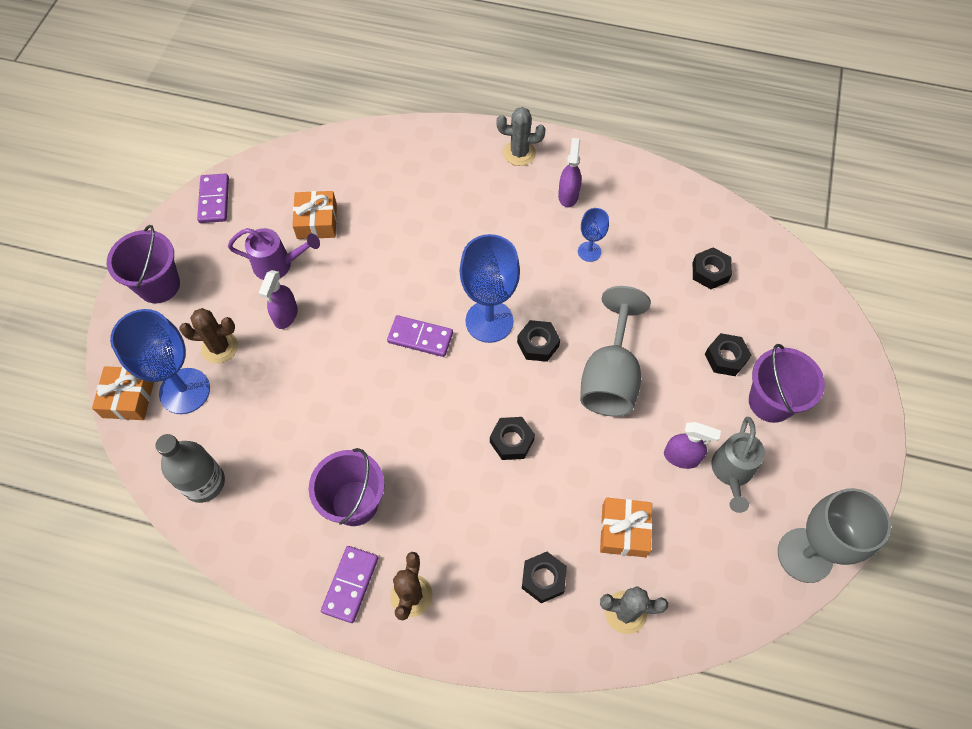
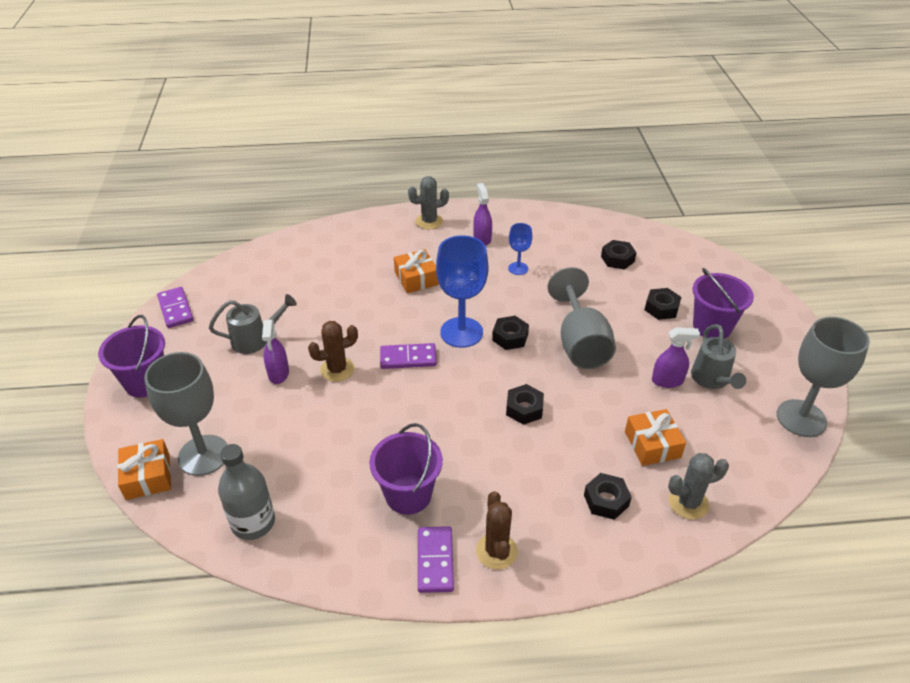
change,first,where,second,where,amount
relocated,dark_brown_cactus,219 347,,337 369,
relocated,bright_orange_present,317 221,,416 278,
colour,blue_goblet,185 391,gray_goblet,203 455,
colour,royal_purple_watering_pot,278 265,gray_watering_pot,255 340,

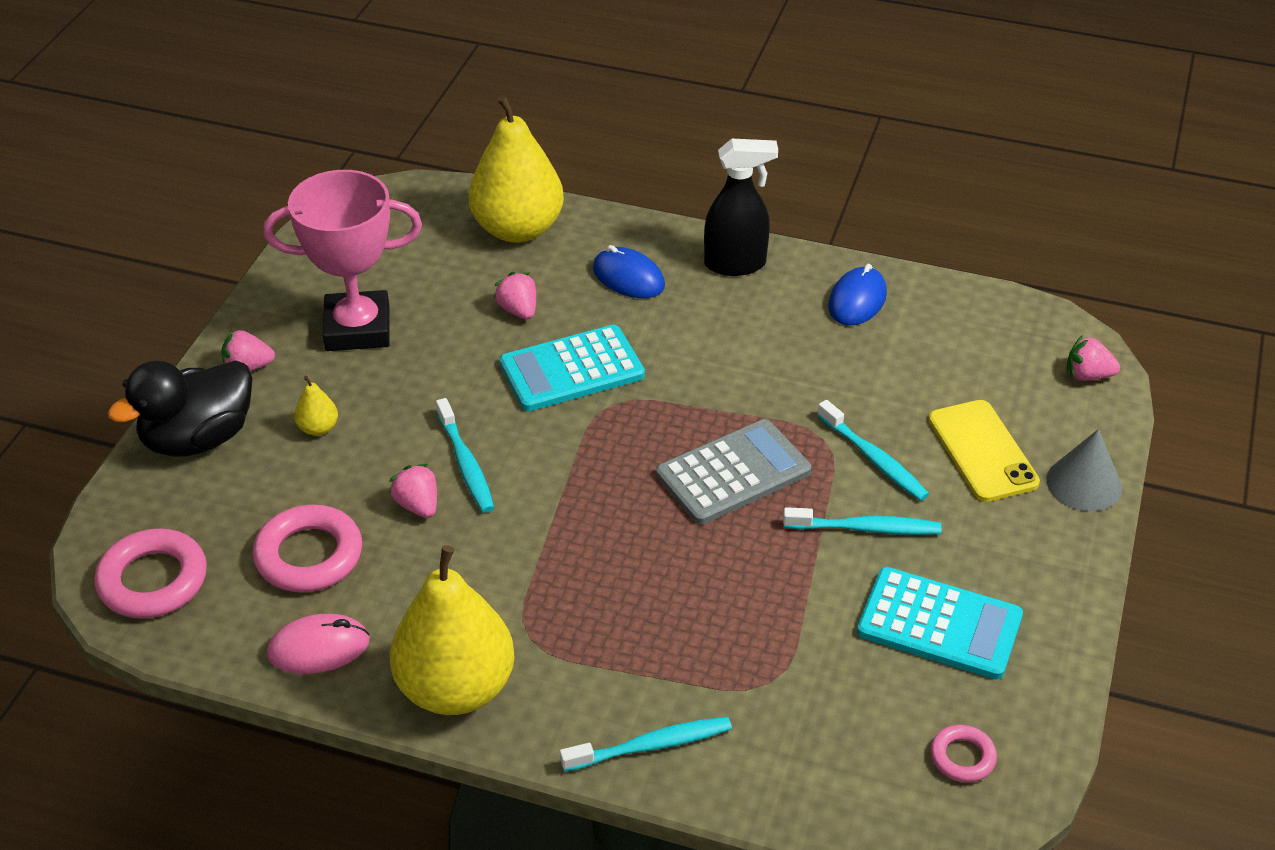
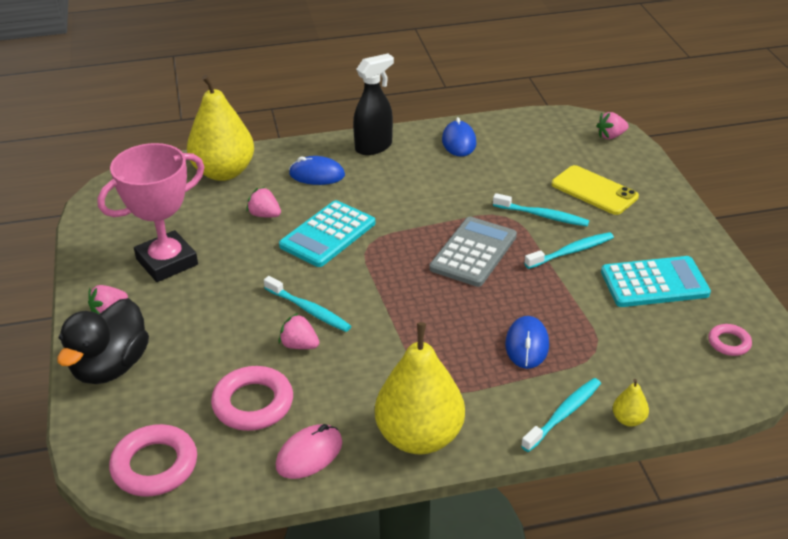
change,first,where,second,where,amount
missing,gray_cone,1084 483,,,
appeared,,,blue_mouse,527 345,
relocated,bright_yellow_pear_fruit,318 428,,628 419,

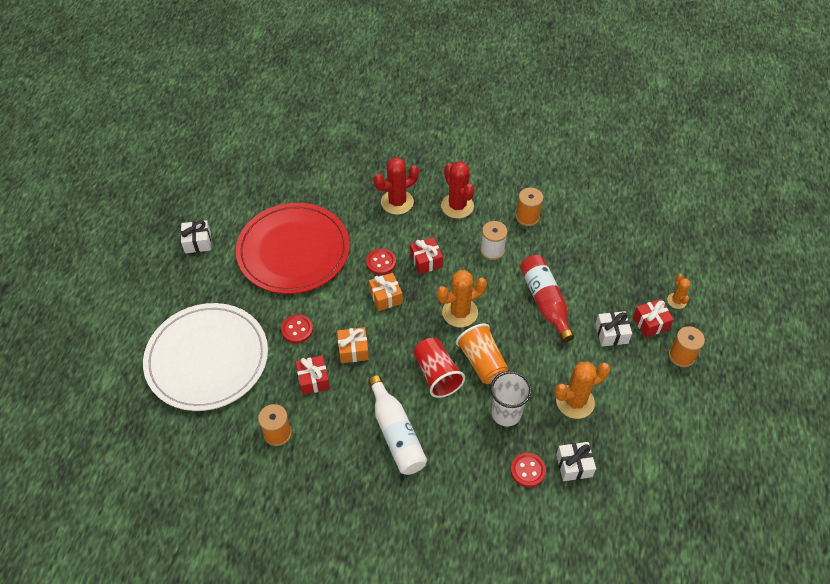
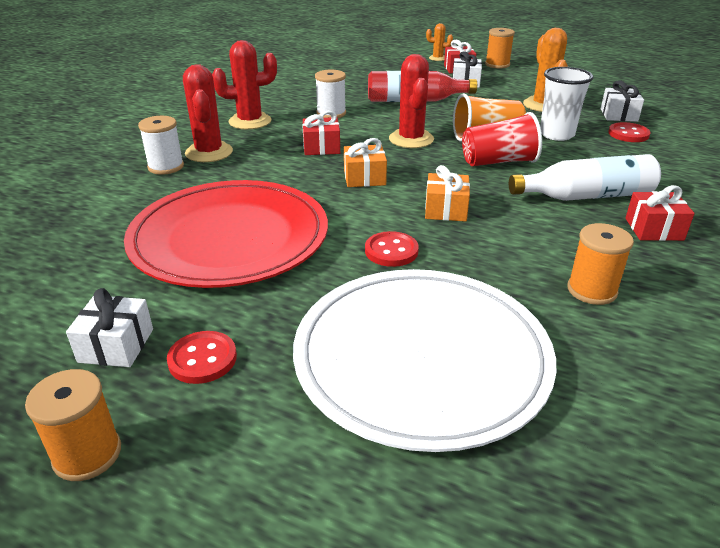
change,first,where,second,where,amount
appeared,,,white_reel_of_thread,166 167,
relocated,crimson_present,313 380,,654 229,
relocated,crimson_sewing_button,381 262,,202 359,
relocated,bright_orange_reel_of_thread,527 217,,87 454,
colour,bright_orange_cactus,460 312,crimson_cactus,411 139,

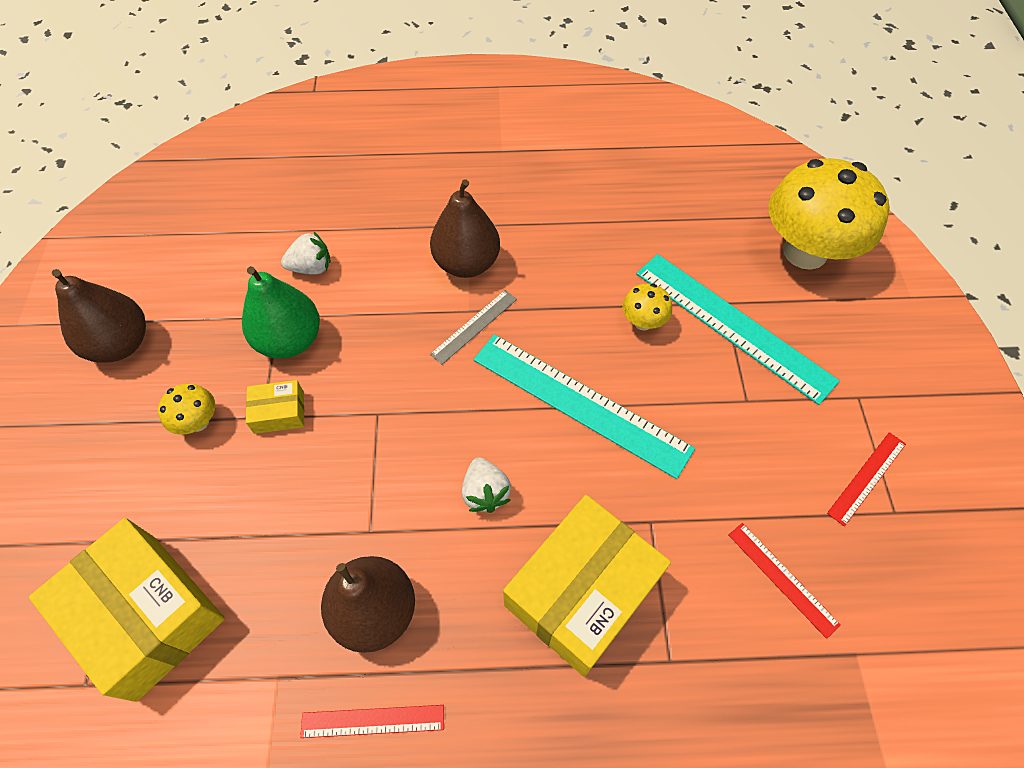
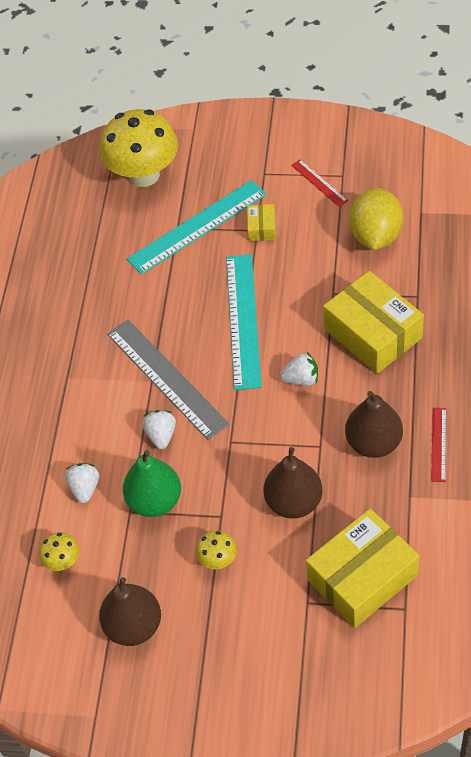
change,first,where,second,where,amount
appeared,,,white_berry,161 435,
relocated,bright_yellow_parcel,279 412,,261 228,
relocated,dark_brown_pear_fruit,466 263,,294 502,
relocated,bright_yellow_fungus,643 322,,63 561,
exchanged,crimson_ruler,782 578,bright_yellow_lemon,376 236,
spun,aqua_ruler,580 403,,243 320,45 degrees counterclockwise
size,gray_ruler,474 326,,167 378,x2.07

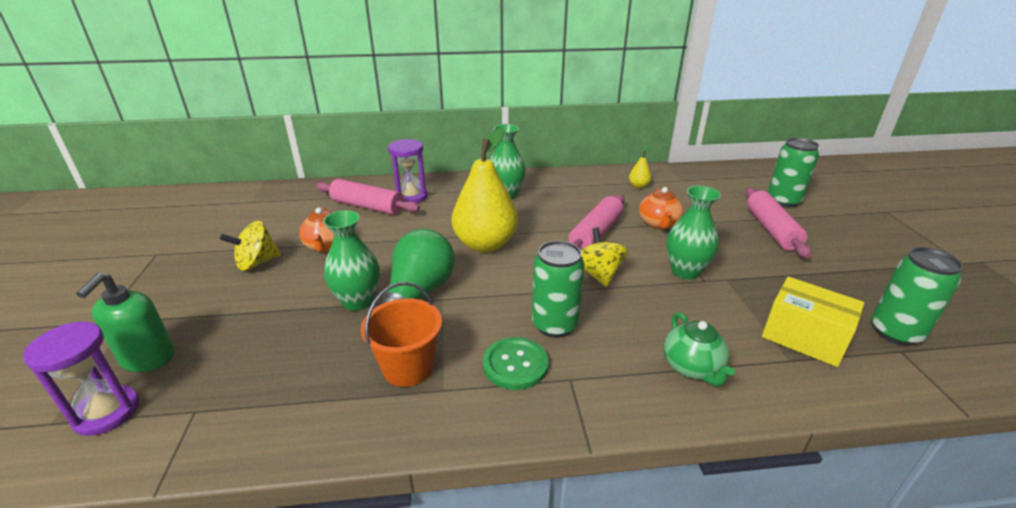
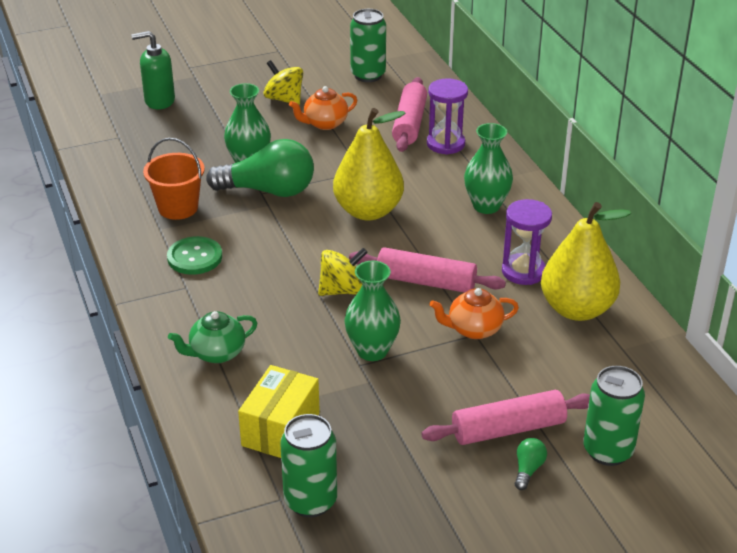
change,first,where,second,where,amount
appeared,,,leaf-green_bulb,528 470,
relocated,royal_purple_hourglass,107 412,,523 271,
relocated,leaf-green_soda_can,555 325,,368 75,
size,bright_yellow_pear_fruit,638 186,,576 309,x2.44

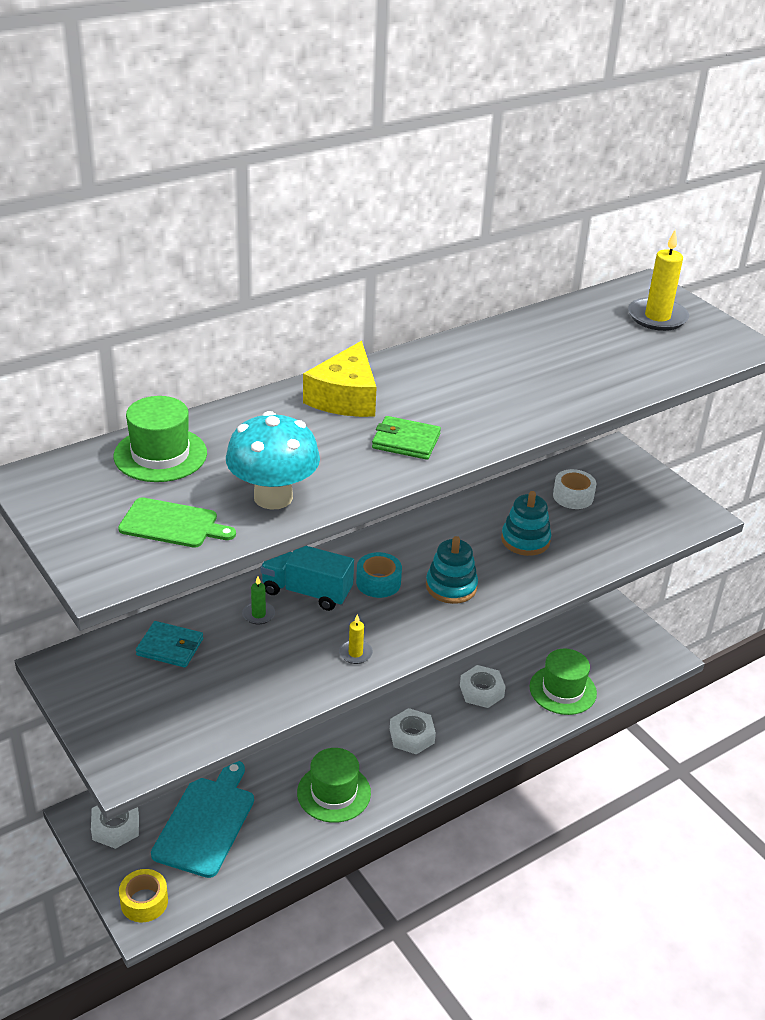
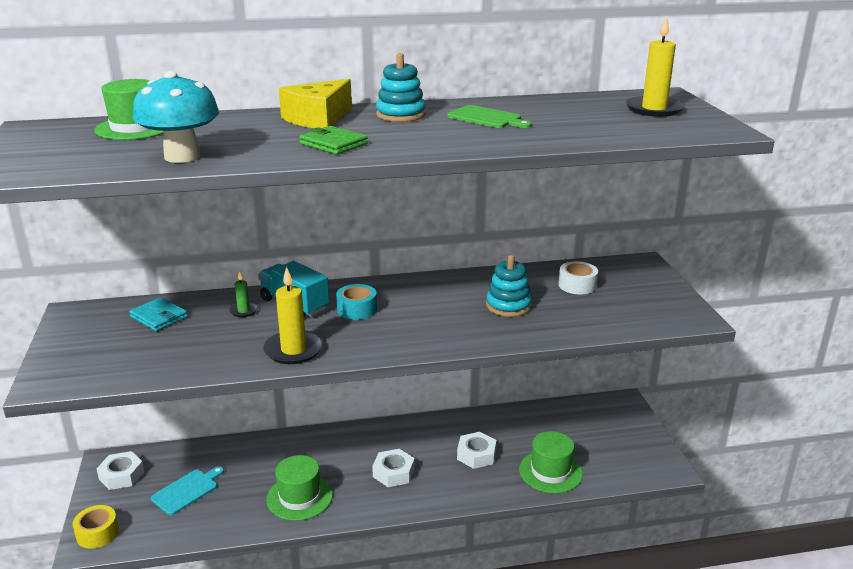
change,first,where,second,where,amount
relocated,leaf-green_bread_board,172 524,,487 118,
relocated,aqua_ring_stacker,451 586,,400 115,
size,aqua_bread_board,206 822,,187 490,x0.62
size,bright_yellow_pillar_candle,355 653,,293 350,x1.93

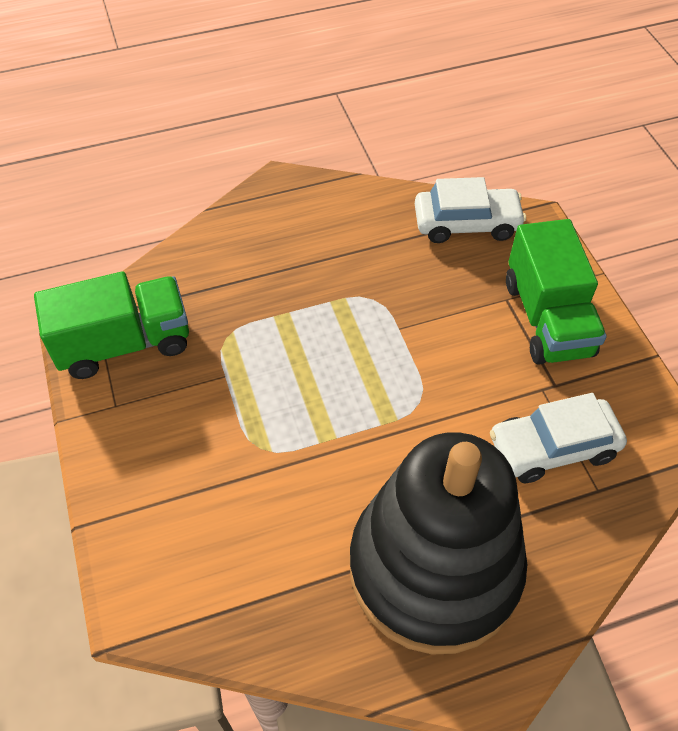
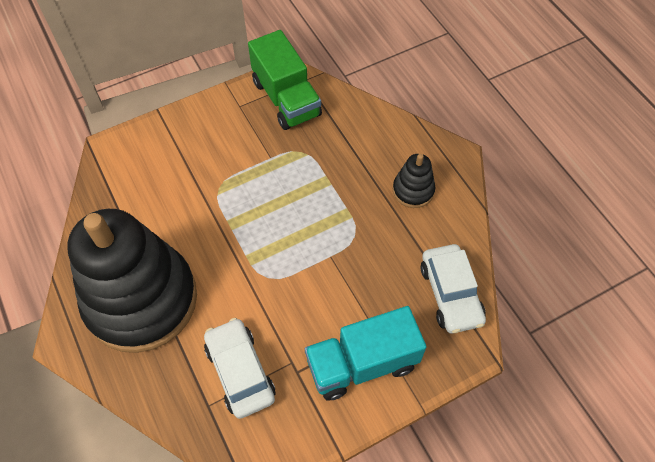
change,first,where,second,where,amount
appeared,,,ebony_ring_stacker,413 190,
colour,leaf-green_truck,547 318,aqua_truck,362 363,

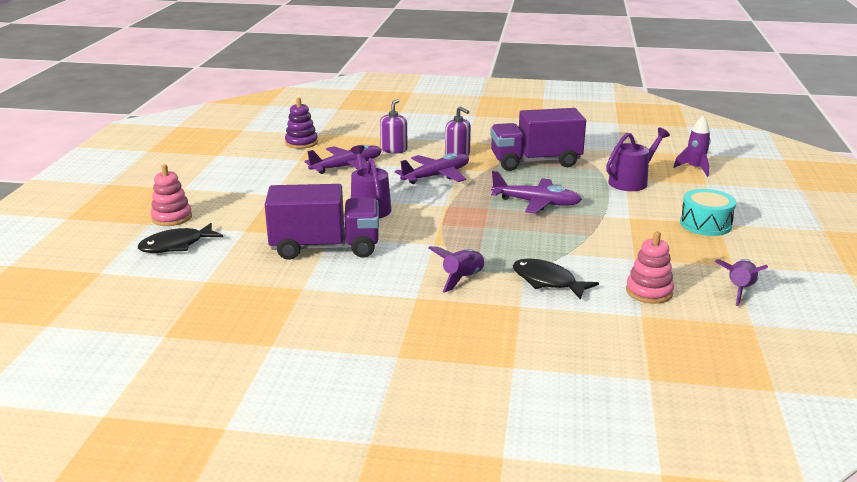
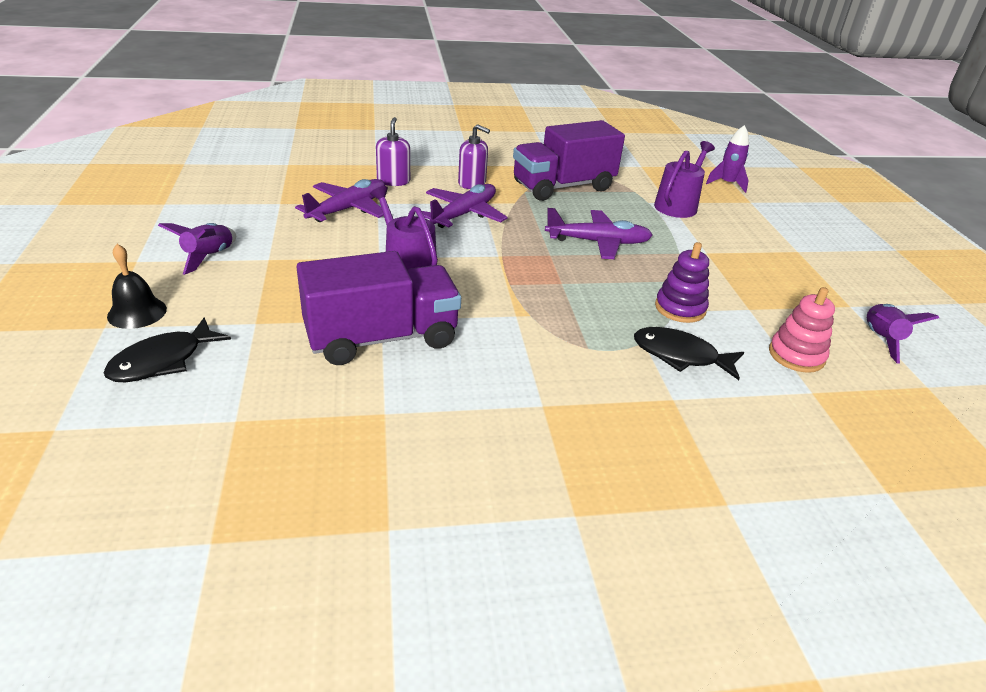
change,first,where,second,where,amount
missing,aqua_toy_drum,705 224,,,
relocated,royal_purple_ring_stacker,301 143,,680 308,
relocated,royal_purple_rocket,462 278,,208 257,
exchanged,pink_ring_stacker,172 218,ebony_hand_bell,137 312,

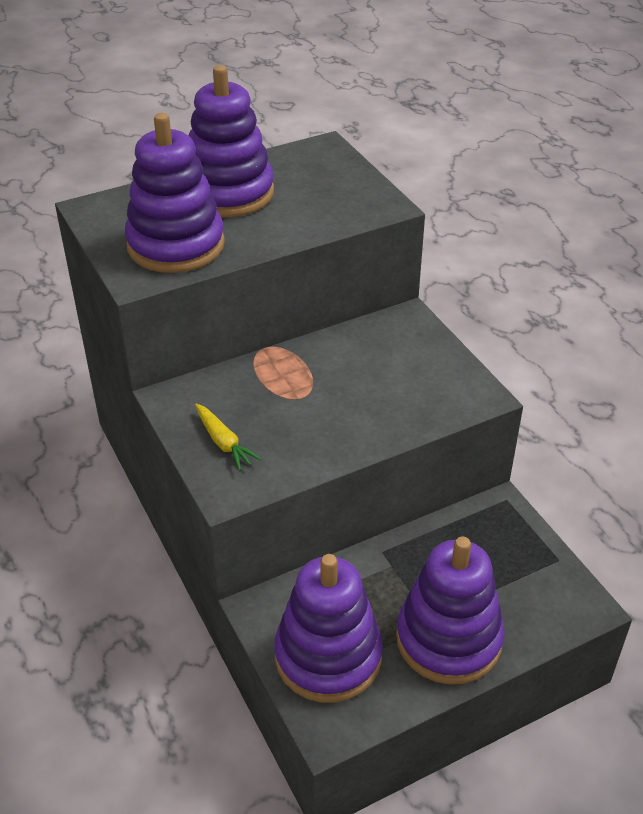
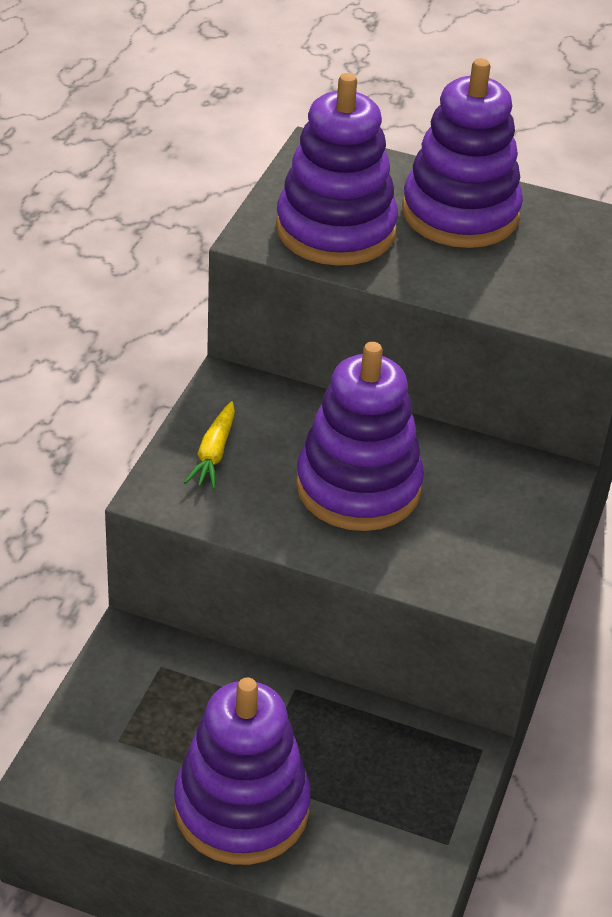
change,first,where,second,where,amount
relocated,royal_purple_ring_stacker,328 656,,358 487,

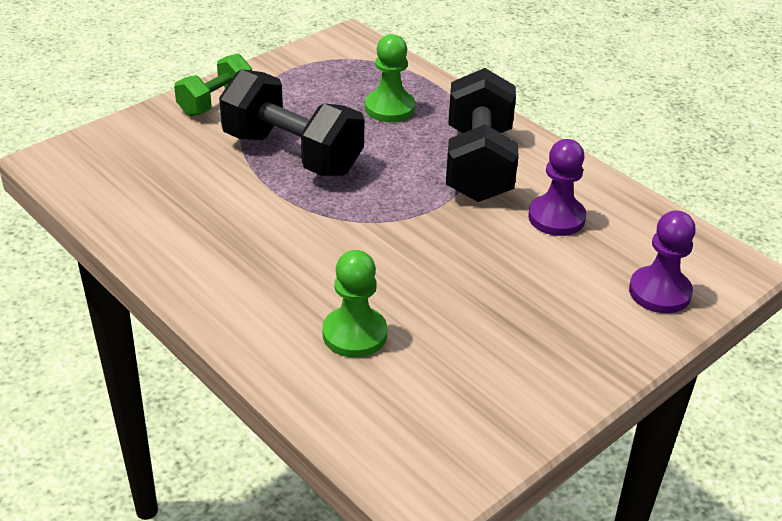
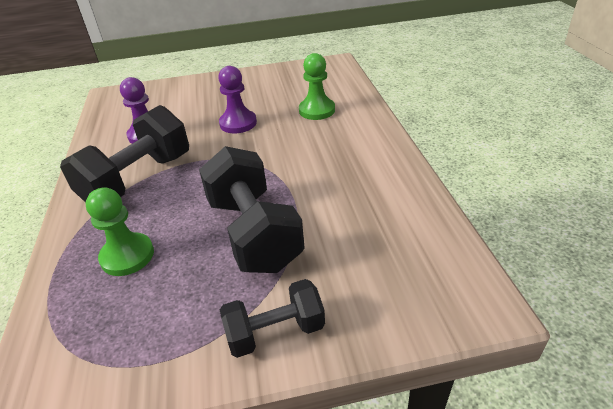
change,first,where,second,where,amount
relocated,royal_purple_pawn,659 292,,238 123,
colour,leaf-green_dumbbell,215 102,ebony_dumbbell,275 332,

